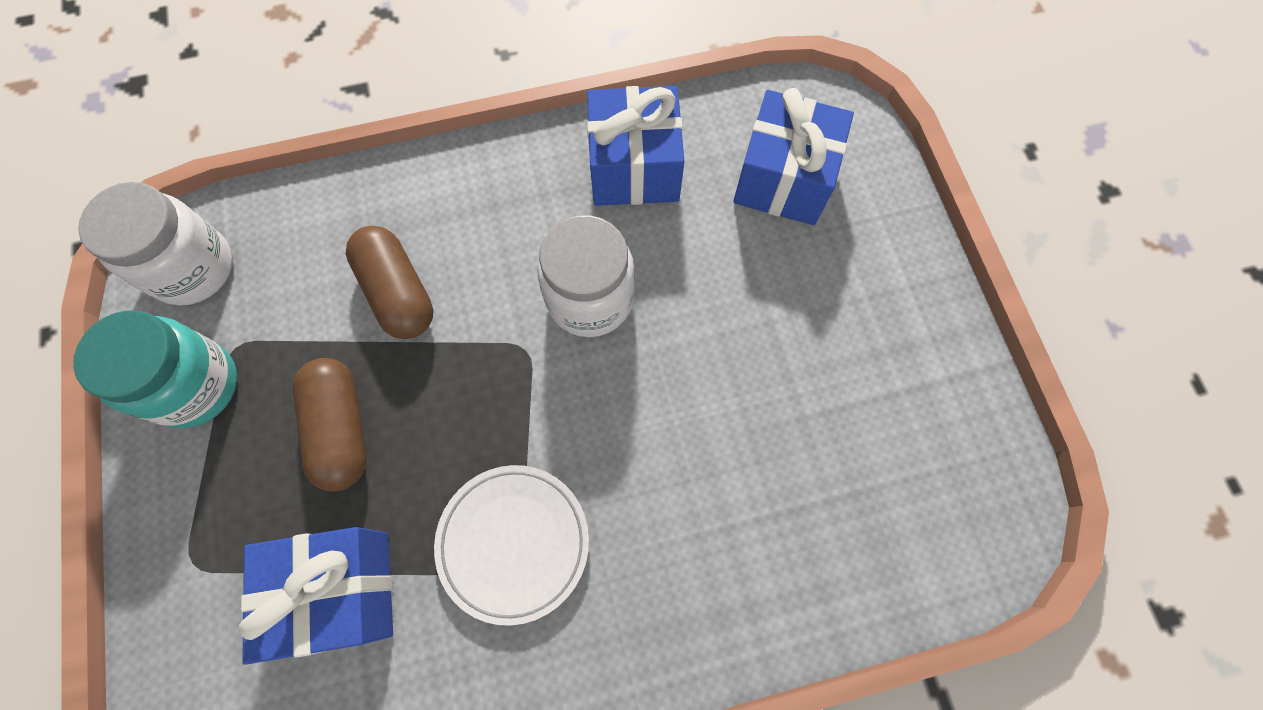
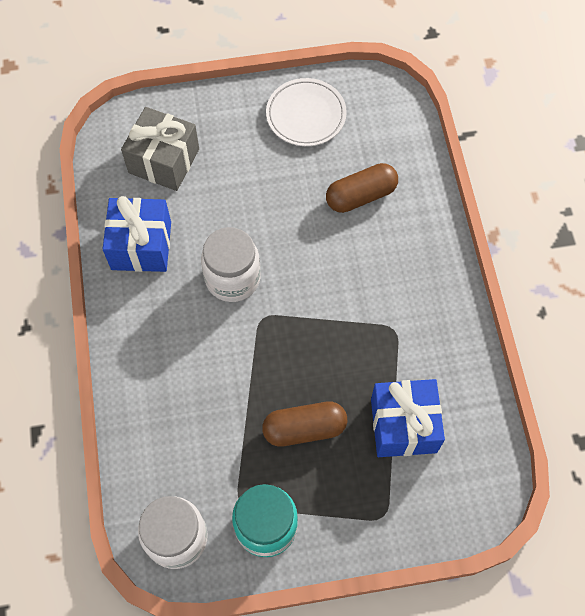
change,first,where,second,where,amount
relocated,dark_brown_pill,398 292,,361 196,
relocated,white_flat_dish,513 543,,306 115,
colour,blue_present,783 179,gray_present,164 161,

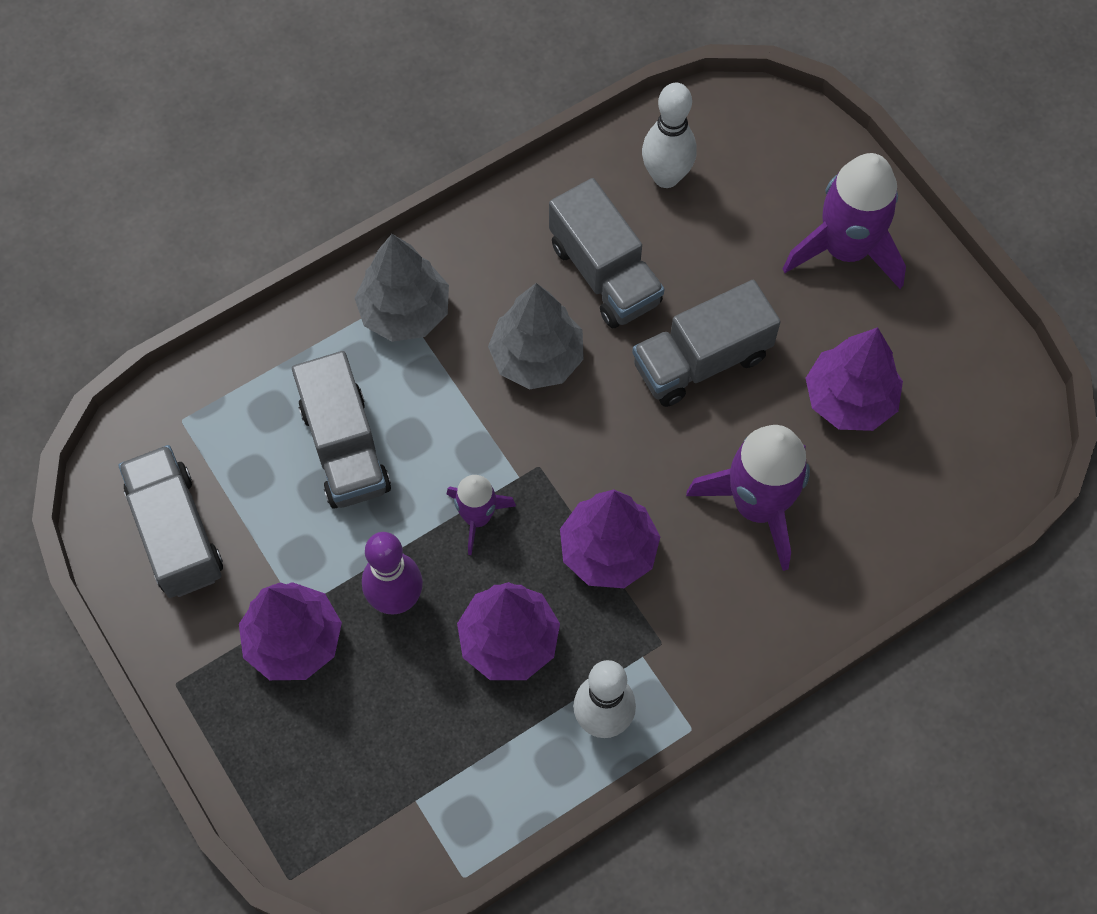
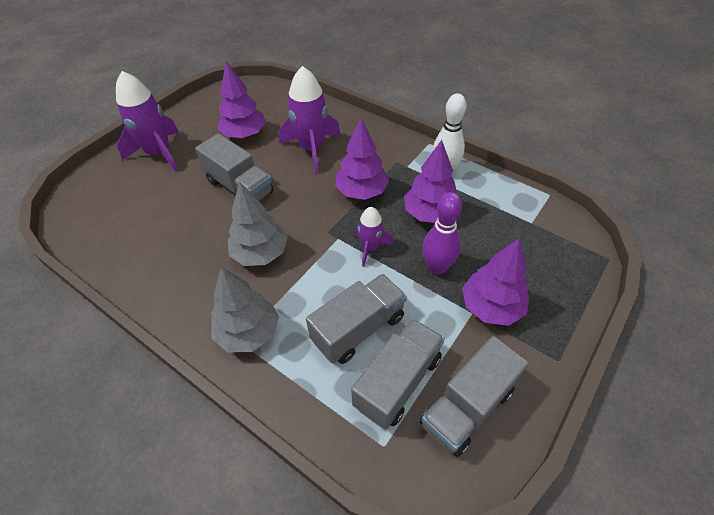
change,first,where,second,where,amount
missing,white_skittle,666 177,,,
relocated,gray_truck,604 273,,398 381,

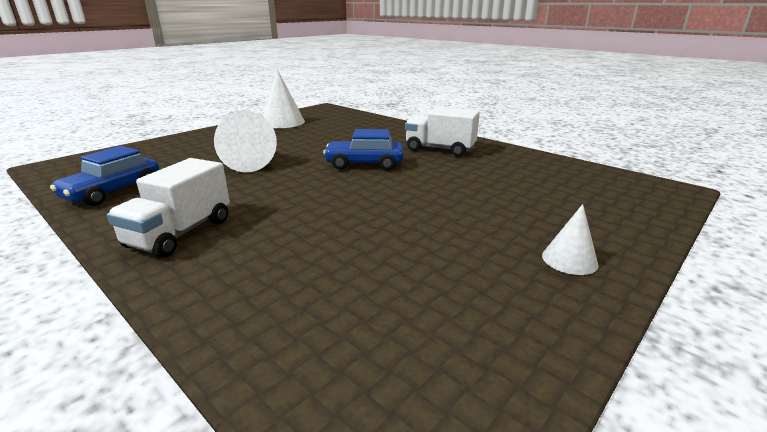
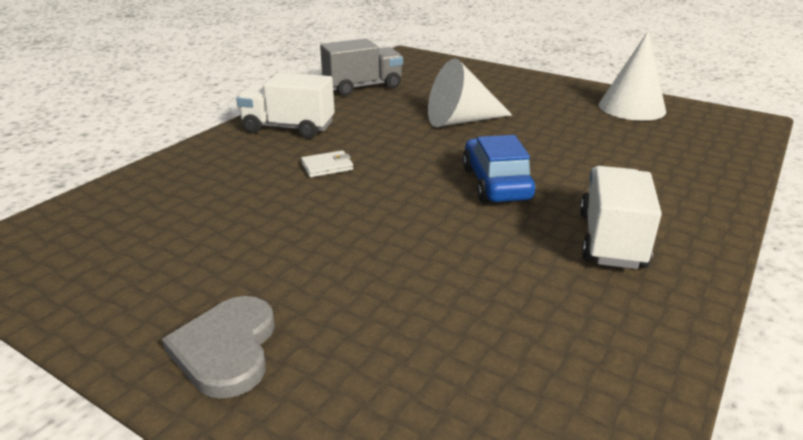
change,first,where,second,where,amount
appeared,,,white_wallet,327 166,
exchanged,blue_automobile,113 191,gray_truck,363 87,
exchanged,white_cone,569 260,gray_heart,226 349,

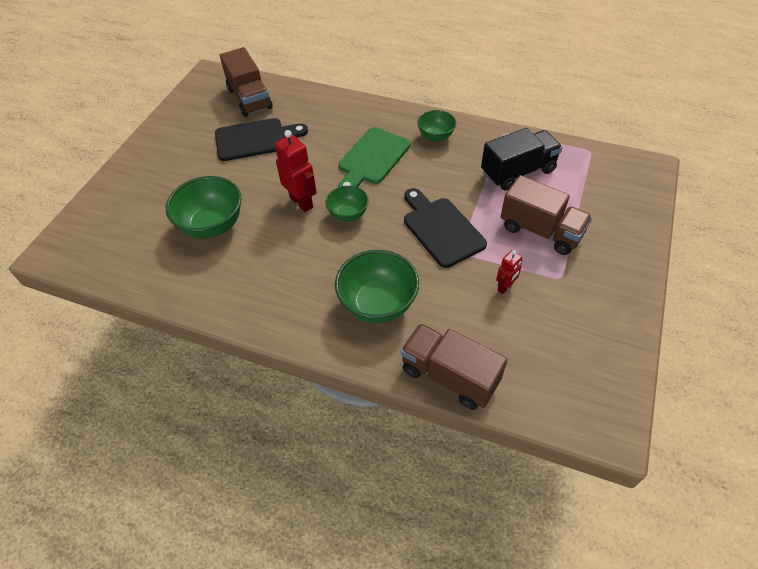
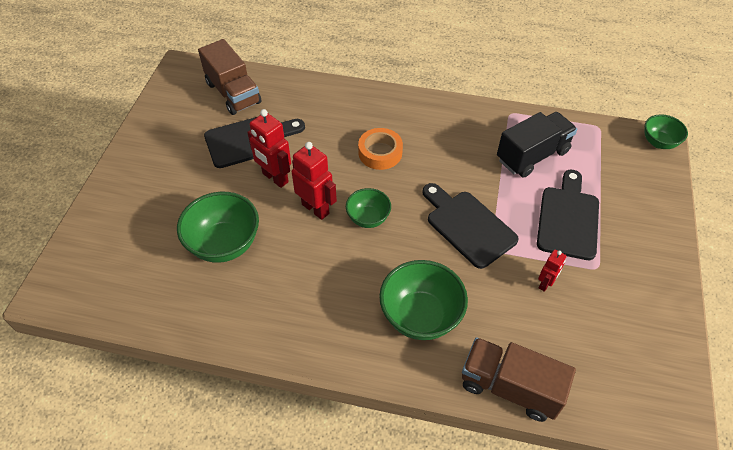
change,first,where,second,where,amount
appeared,,,crimson_toy_robot,275 178,
relocated,leaf-green_deep_dish,435 136,,659 142,
exchanged,leaf-green_bread_board,372 159,bright_orange_tape,380 153,
exchanged,dark_brown_truck,540 231,ebony_bread_board,568 218,

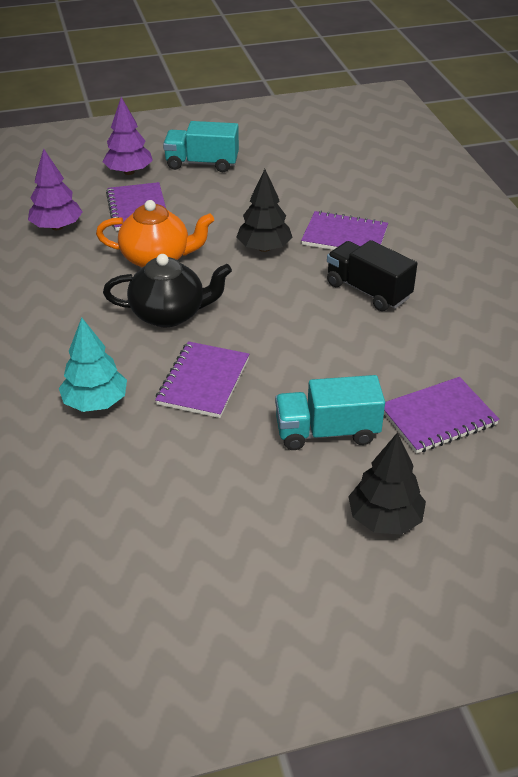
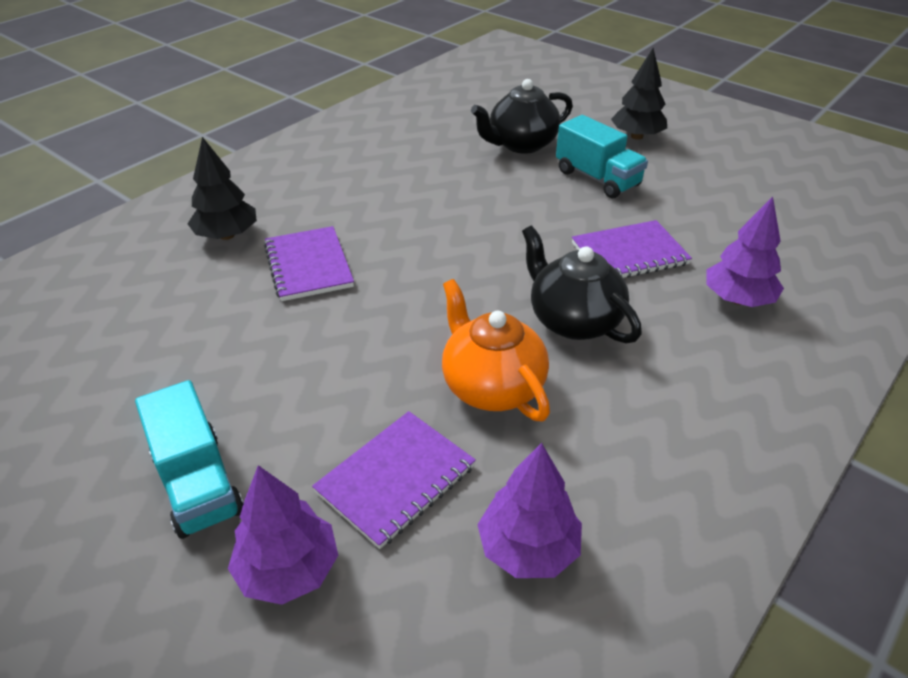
change,first,where,second,where,amount
missing,ebony_truck,368 291,,,
relocated,ebony_fir_tree,264 248,,227 235,
exchanged,royal_purple_notepad,438 417,ebony_teapot,521 144,
colour,aqua_fir_tree,95 402,royal_purple_fir_tree,737 299,

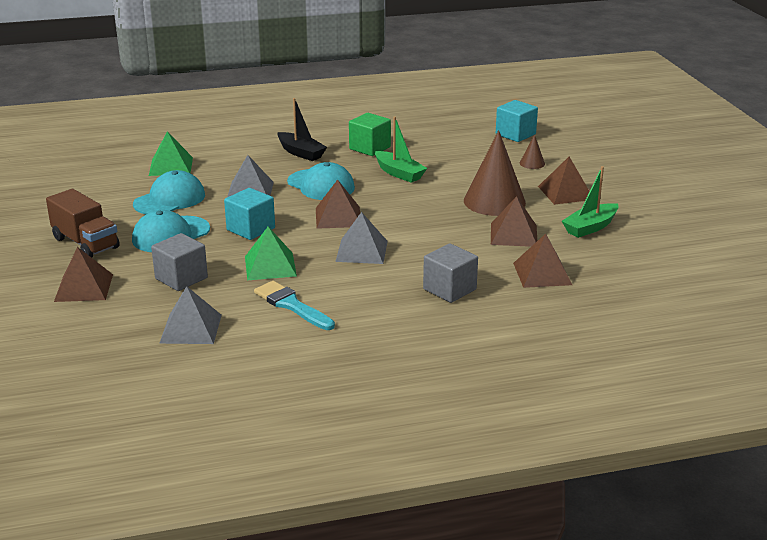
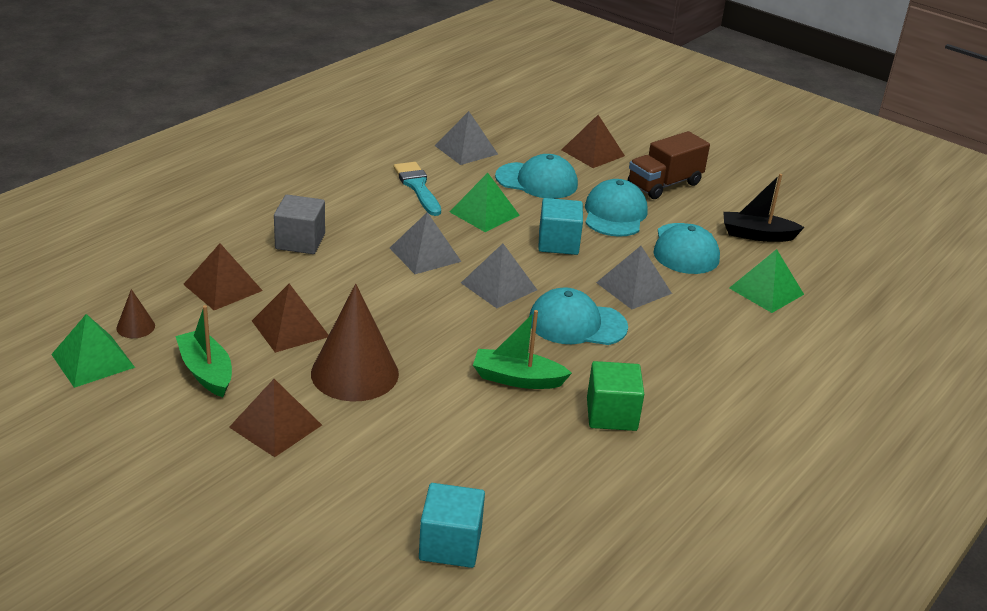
change,first,where,second,where,amount
appeared,,,leaf-green_pyramid,93 360,
relocated,ebony_sailboat,301 153,,757 235,
relocated,dark_brown_cone,532 163,,135 327,
exchanged,gray_cube,181 278,aqua_baseball_cap,537 181,
colour,dark_brown_pyramid,338 217,gray_pyramid,499 286,
spun,dark_brown_truck,85 243,,664 184,45 degrees counterclockwise
spun,aqua_paintbrush,292 305,,417 187,120 degrees counterclockwise
spun,leaf-green_sailboat,590 227,,206 372,45 degrees counterclockwise

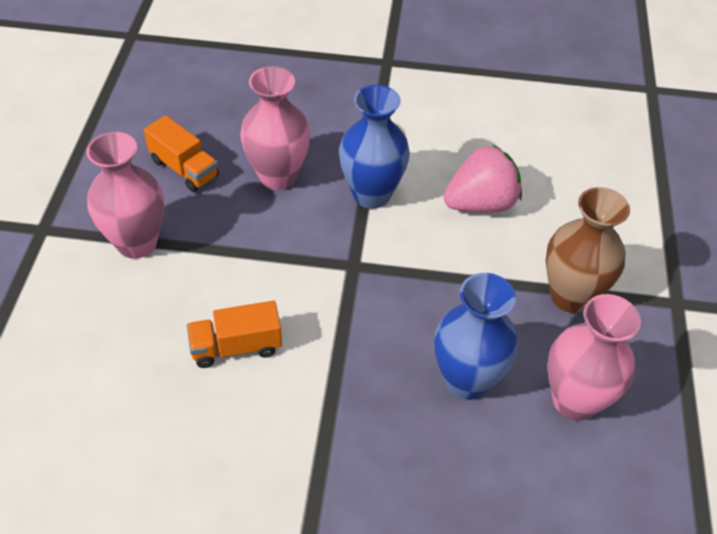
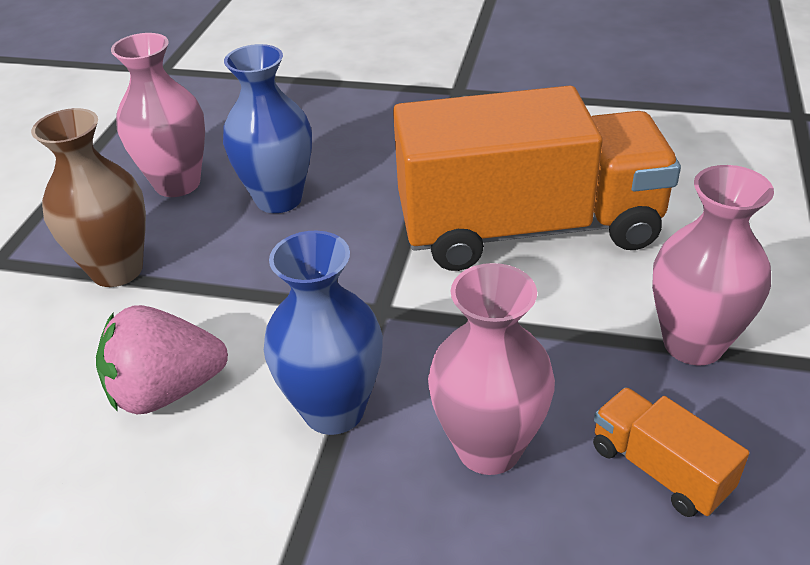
change,first,where,second,where,amount
size,bright_orange_truck,236 347,,528 228,x2.45

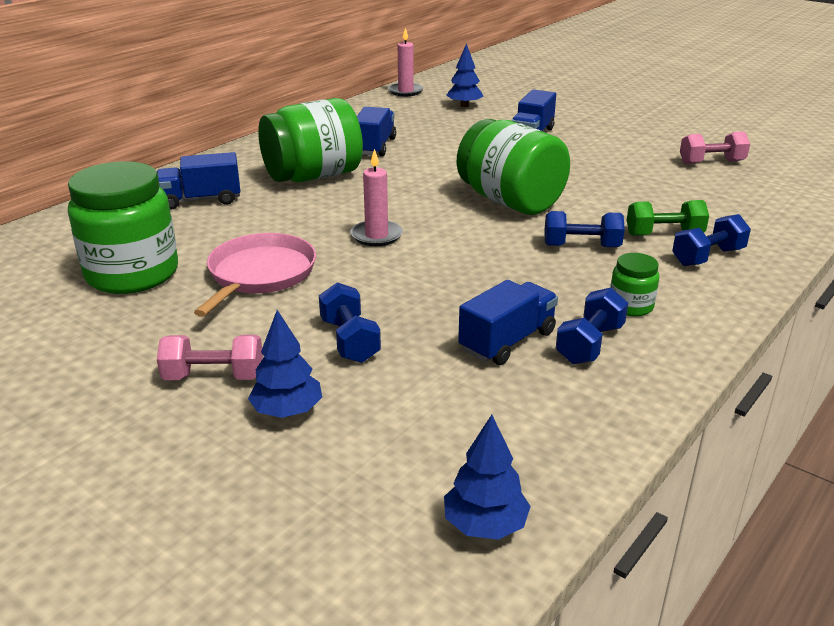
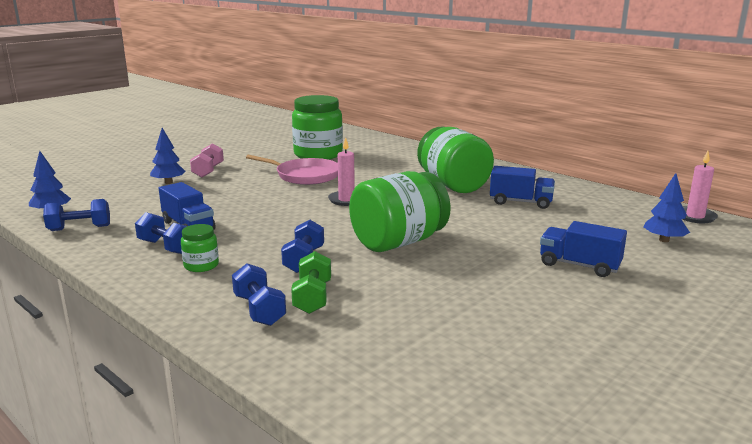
change,first,where,second,where,amount
missing,blue_truck,201 200,,,
missing,pink_dumbbell,711 162,,,
relocated,blue_dumbbell,349 341,,79 228,

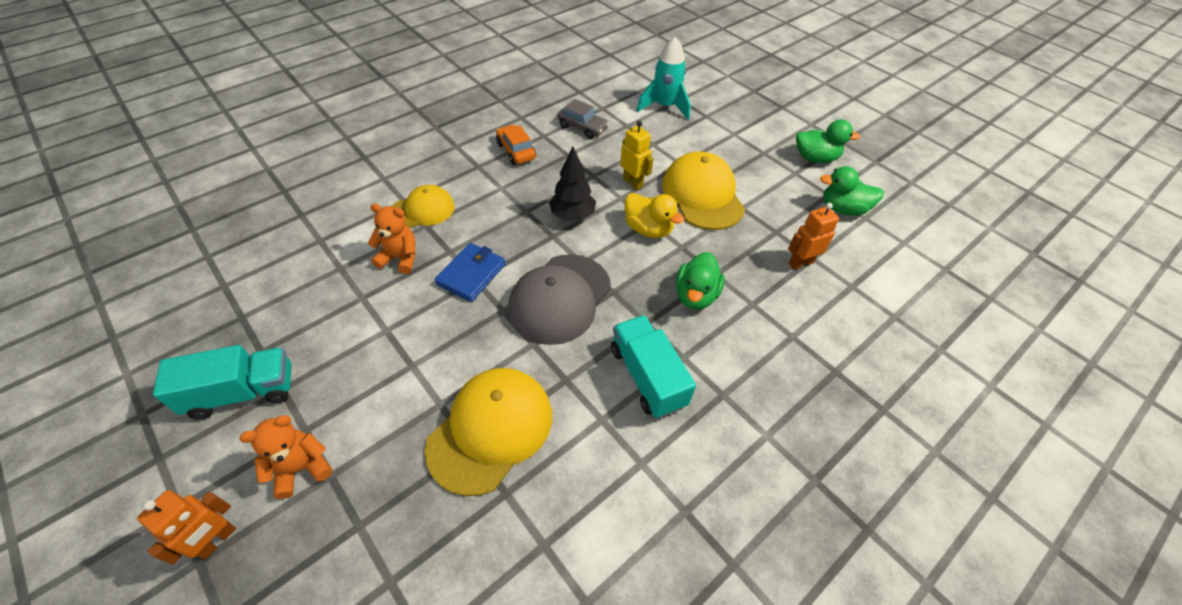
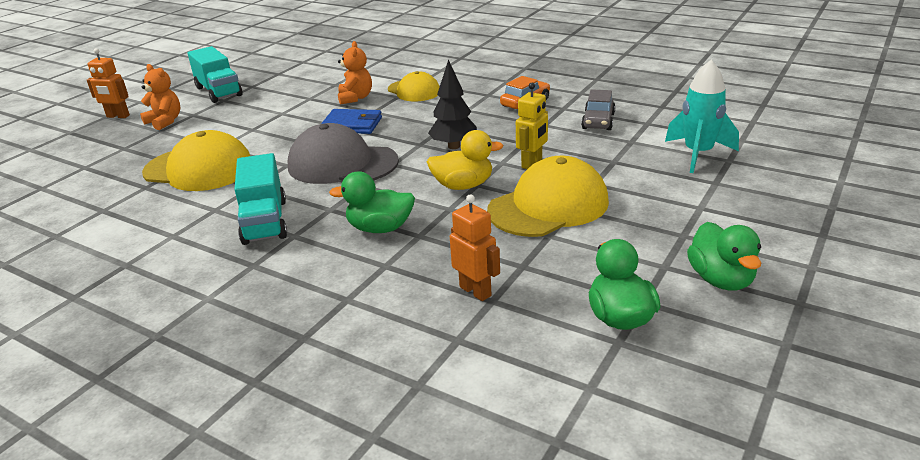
change,first,where,second,where,amount
spun,aqua_truck,647 377,,265 221,120 degrees clockwise
spun,bright_yellow_duck,648 229,,463 185,120 degrees counterclockwise

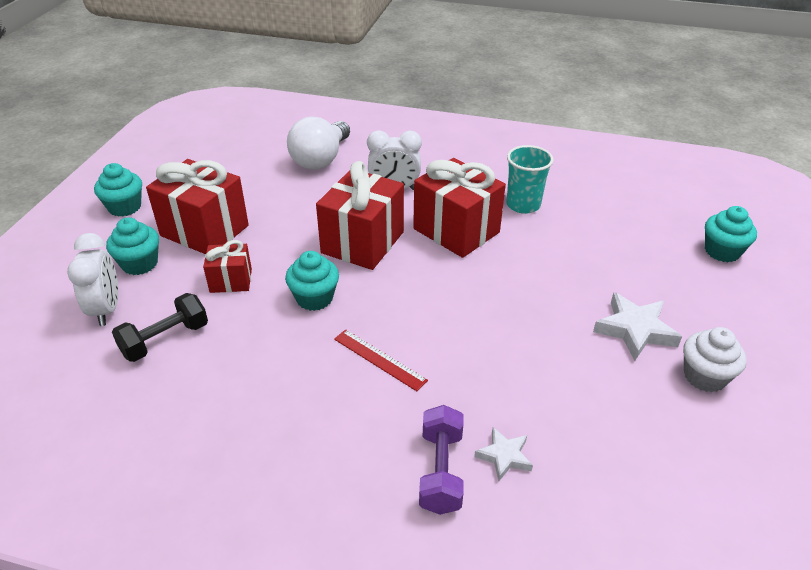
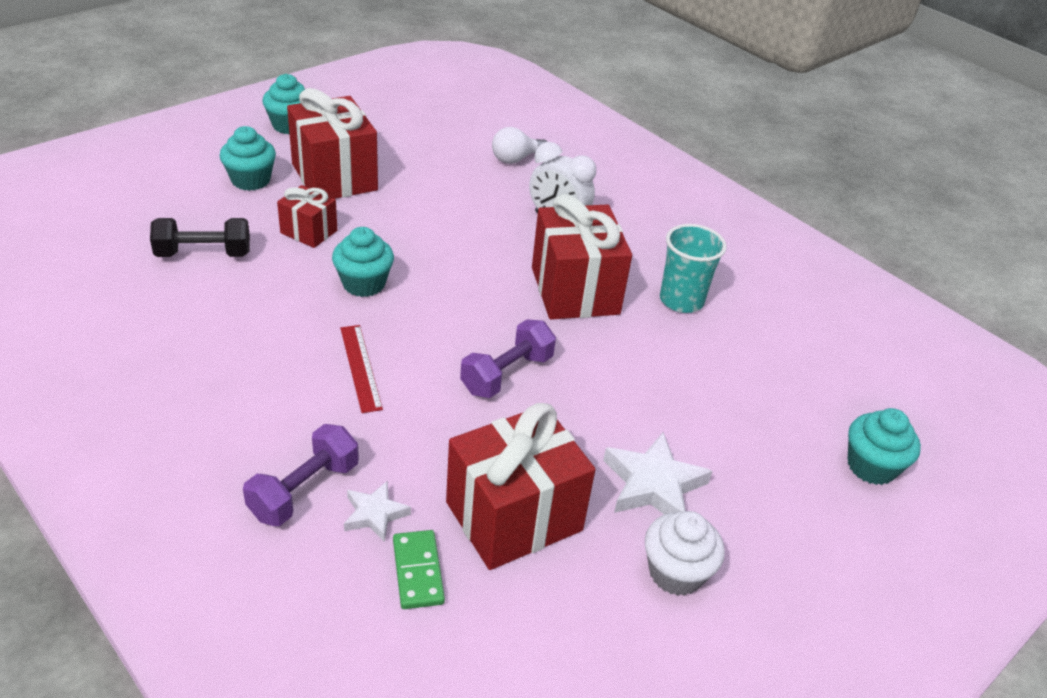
change,first,where,second,where,amount
missing,white_bedside_clock,106 309,,,
appeared,,,leaf-green_domino_piece,417 571,
appeared,,,royal_purple_dumbbell,507 374,
relocated,crimson_present,363 242,,514 516,
size,white_bulb,321 159,,516 159,x0.58

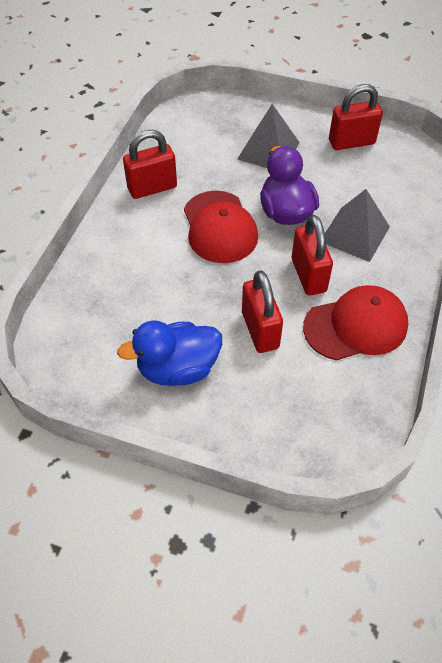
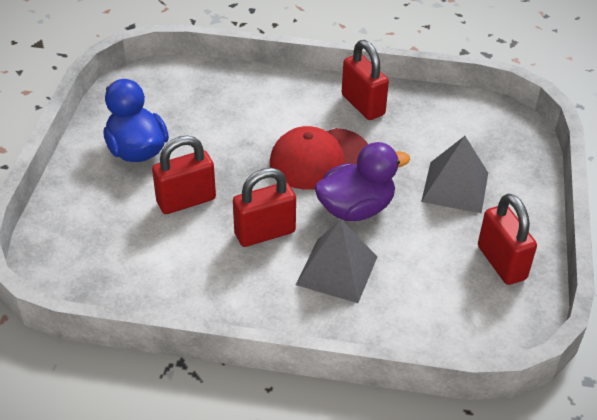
change,first,where,second,where,amount
missing,crimson_baseball_cap,356 326,,,

